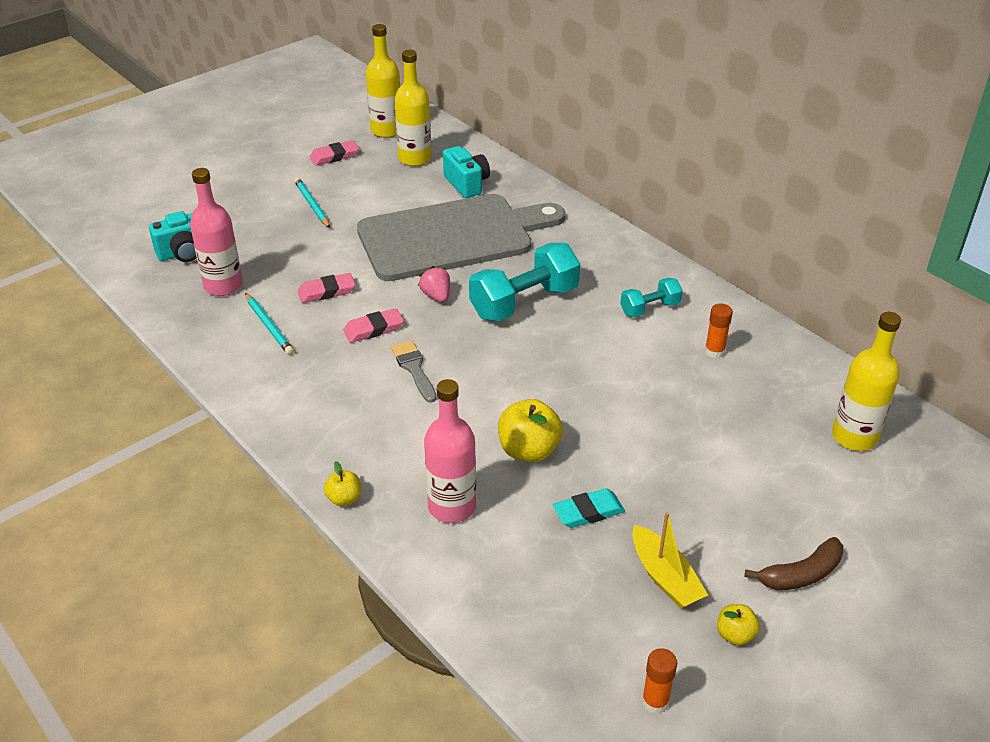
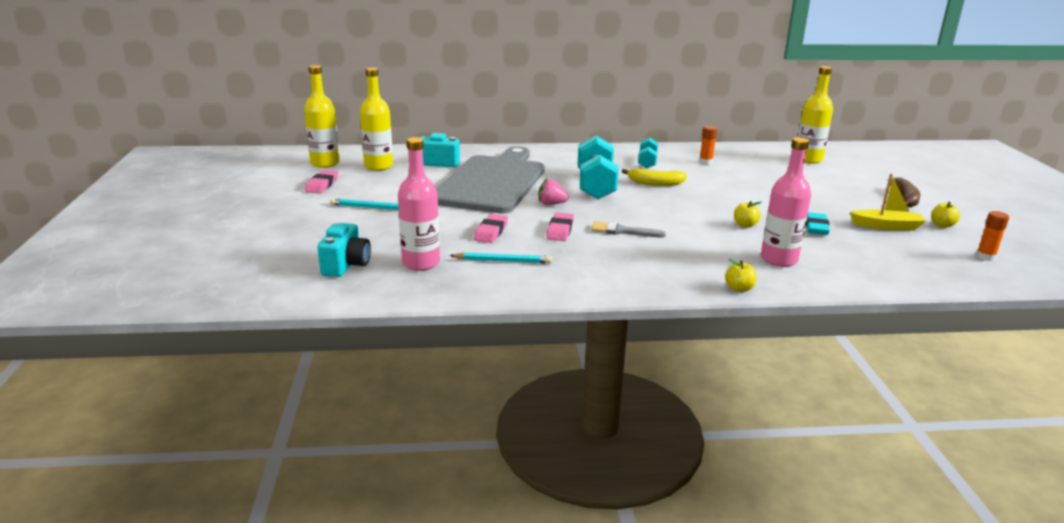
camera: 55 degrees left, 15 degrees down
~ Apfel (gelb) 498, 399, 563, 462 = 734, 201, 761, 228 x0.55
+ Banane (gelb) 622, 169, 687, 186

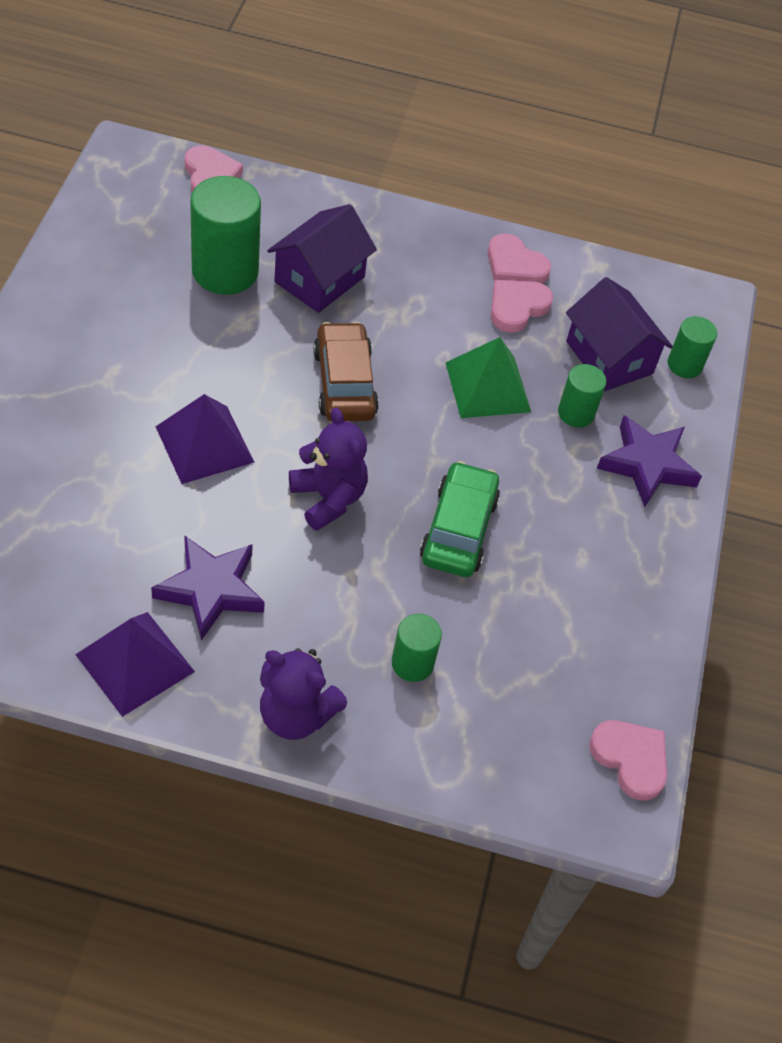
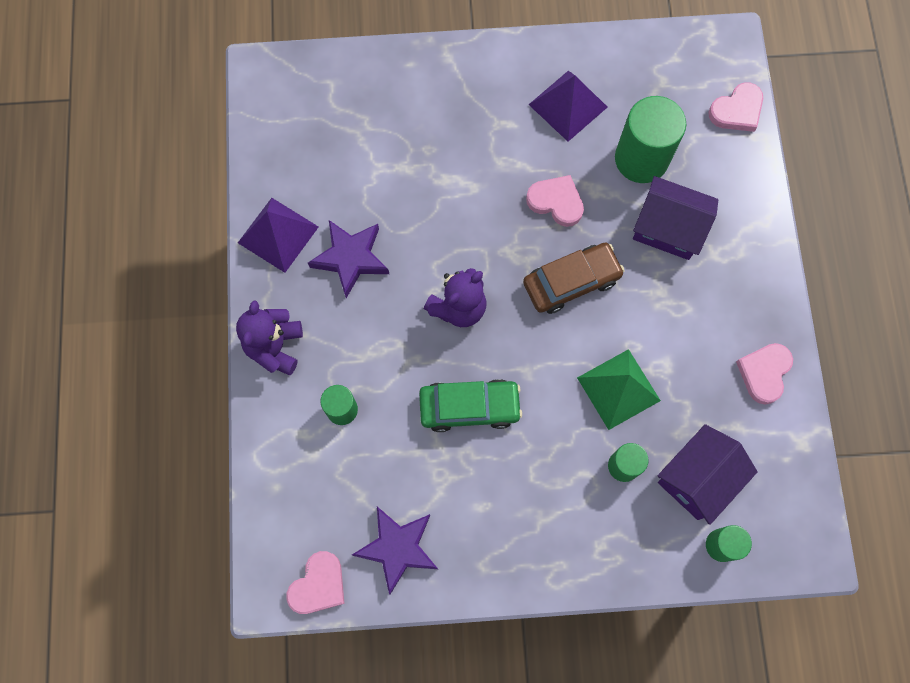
camera: 80 degrees right, 20 degrees up
~ Pyramide (lila) 156, 394, 255, 484 to 529, 71, 607, 142
~ Herz (rosa) 491, 280, 553, 333 to 526, 175, 584, 227
~ Stern (lila) 597, 415, 702, 507 to 352, 506, 438, 595

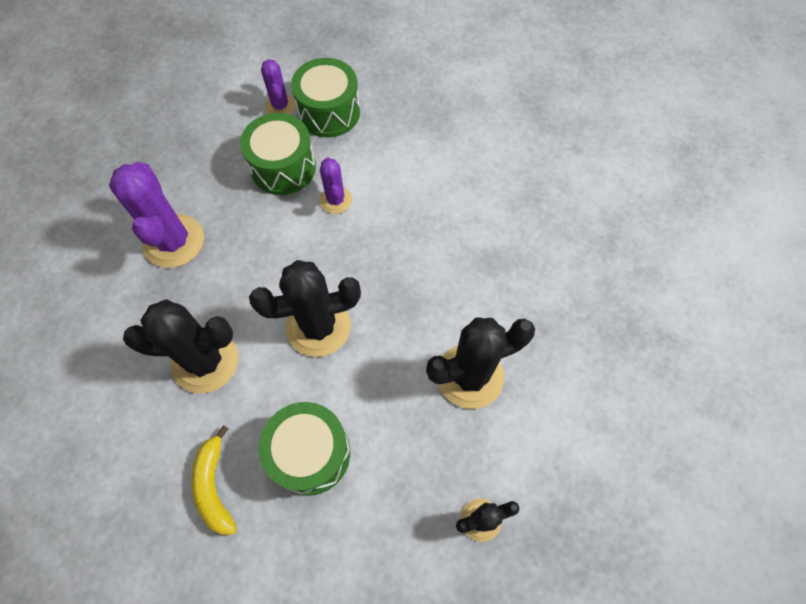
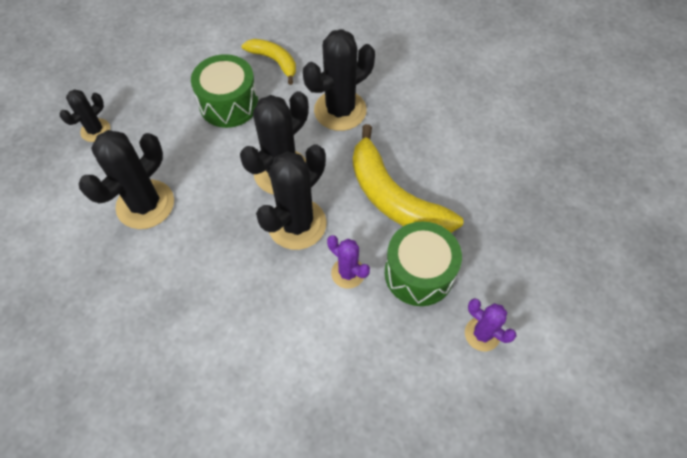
camera: 145 degrees right, 5 degrees down
- Kaktus (lila) 109, 162, 204, 268
- Trommel (grün) 291, 58, 360, 137
+ Kaktus (schwarz) 256, 144, 327, 250
+ Banane (gelb) 353, 124, 463, 233

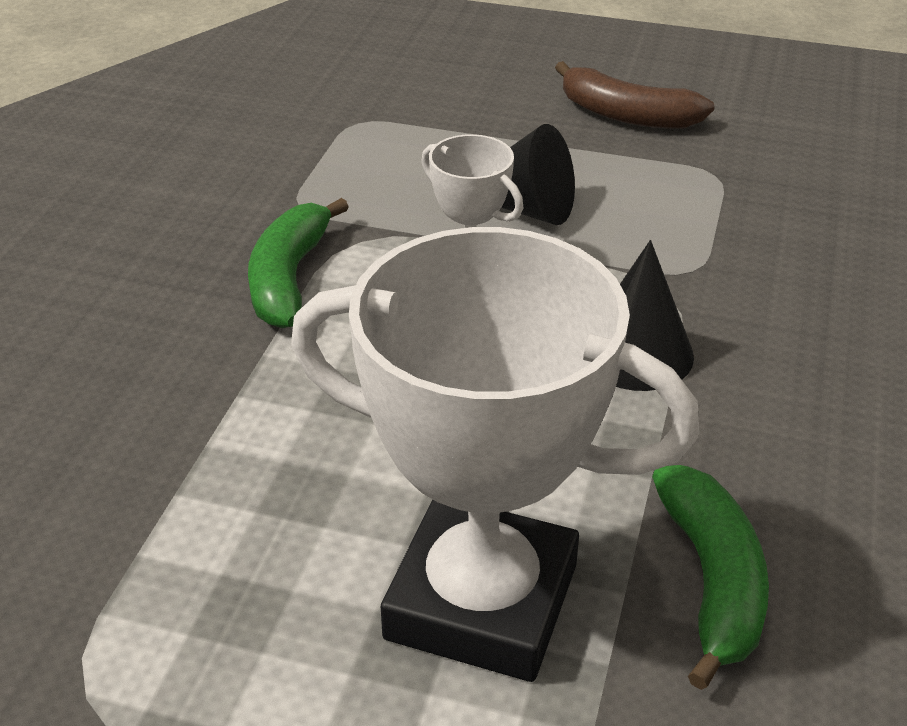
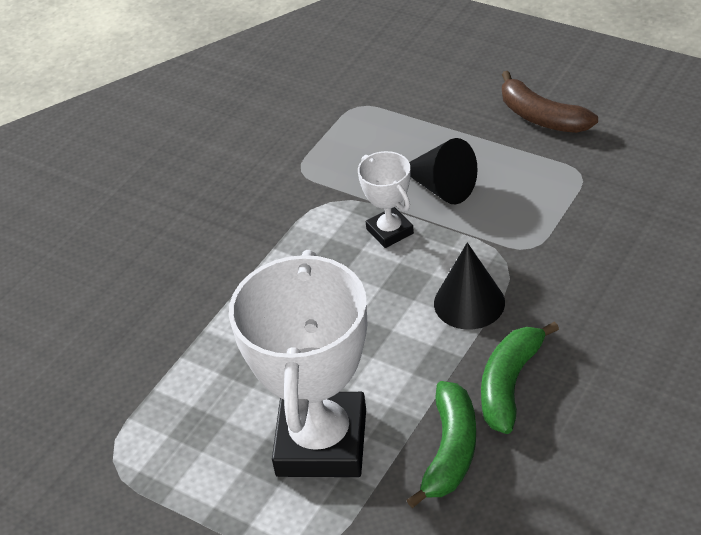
camera: 20 degrees right, 5 degrees up
~ Banane (grün) 248, 198, 349, 328 to 481, 321, 559, 434
~ Pokal (weiß) 291, 227, 700, 682 = 229, 250, 367, 477 60 degrees clockwise

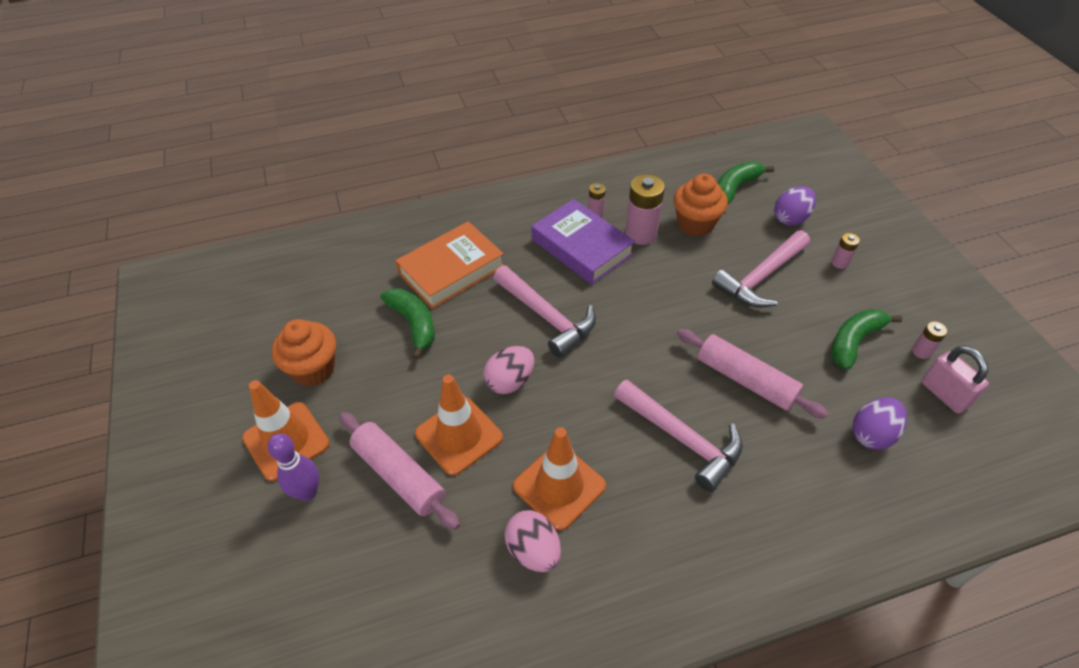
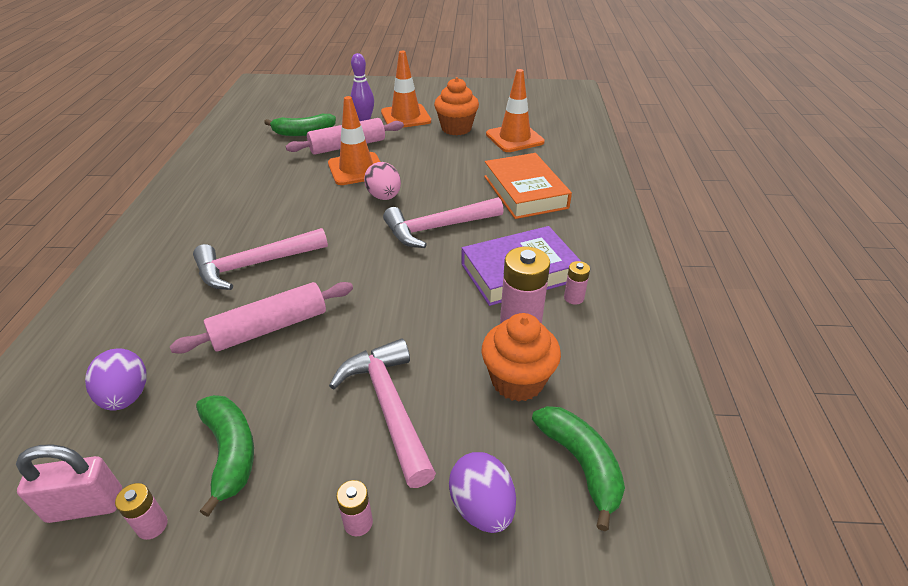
camera: 110 degrees right, 10 degrees down
~ Banane (grün) 381, 288, 435, 359 to 264, 114, 336, 136
- Ei (rosa) 504, 510, 561, 572
~ Leitkegel (orange) 513, 427, 606, 530 to 486, 69, 545, 152

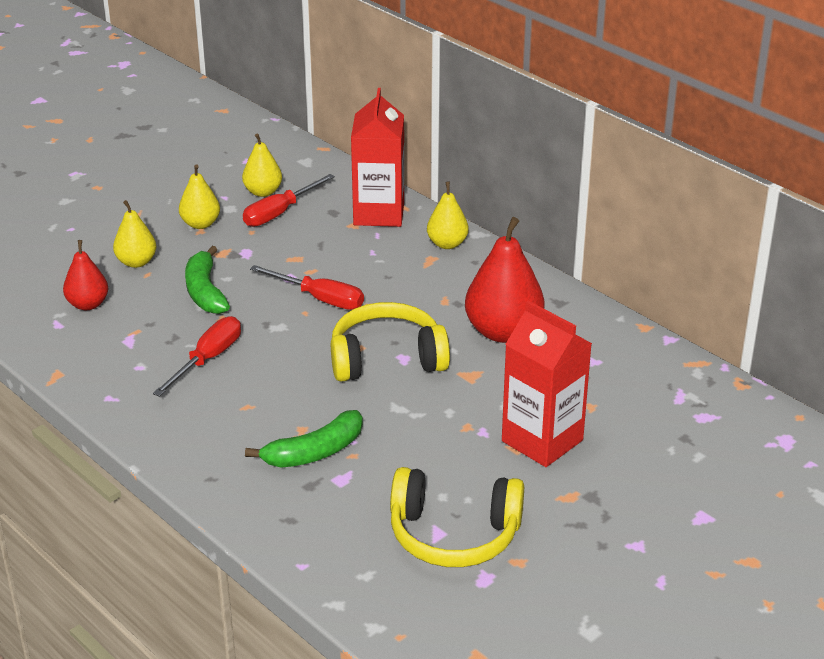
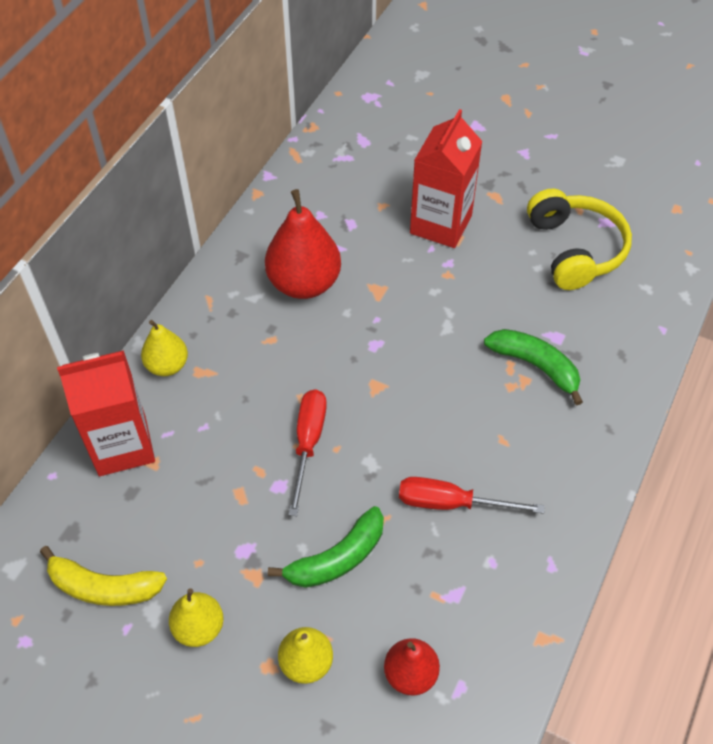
camera: 110 degrees left, 20 degrees up
~ Birne (gelb) 242, 133, 282, 197 to Banane (gelb) 40, 546, 167, 606
- Schraubenzieher (rot) 243, 174, 335, 227
- Kopfhörer (gelb) 331, 302, 450, 382

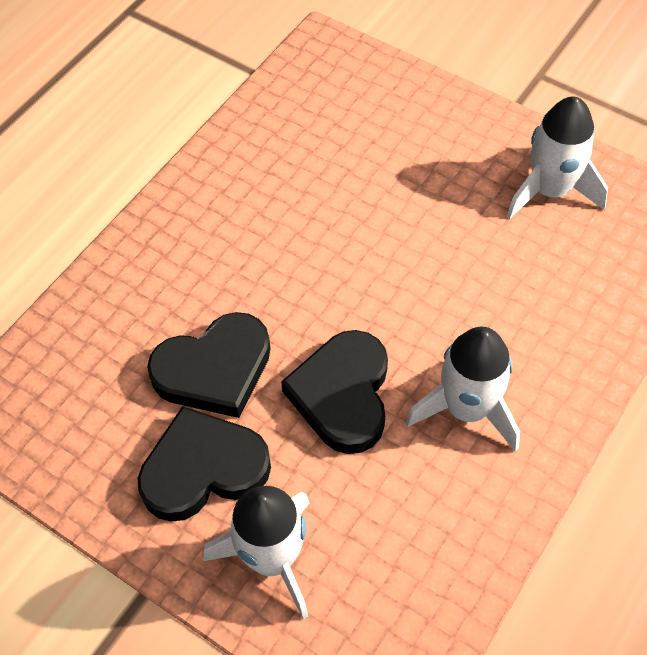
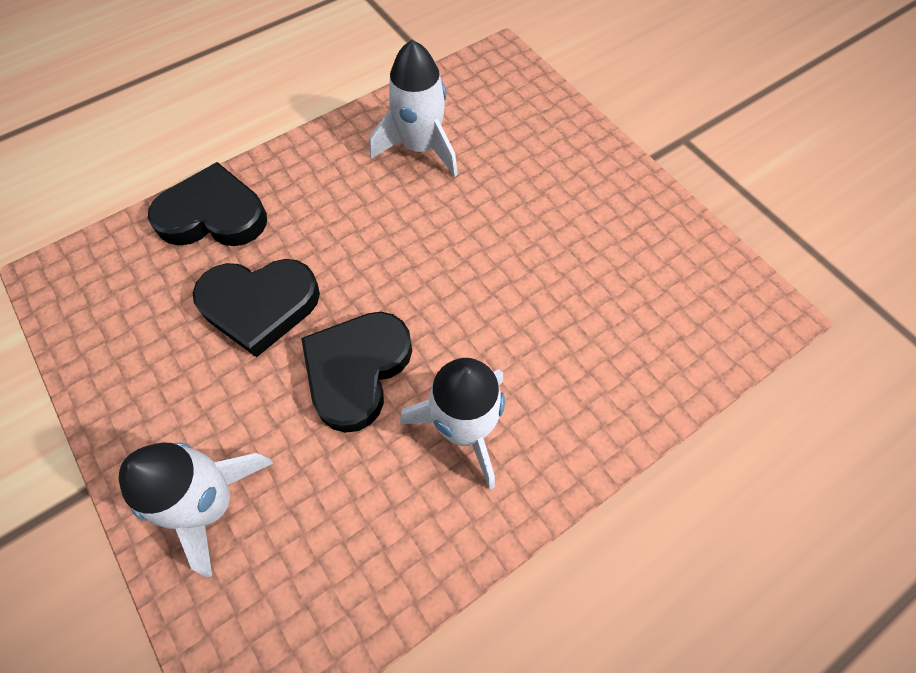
camera: 20 degrees right, 5 degrees up
~ Herz (schwarz) 137, 406, 271, 522 to 148, 162, 267, 246
~ Rakete (weiß) 507, 97, 608, 219 to 370, 40, 458, 177

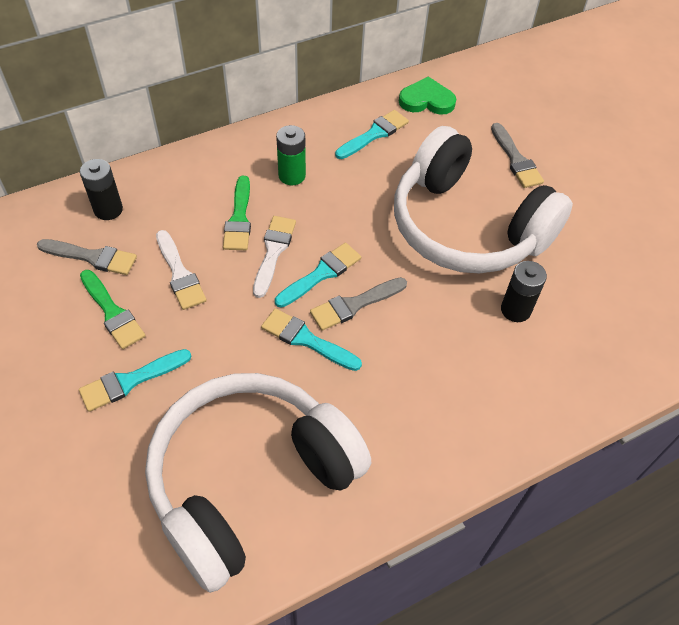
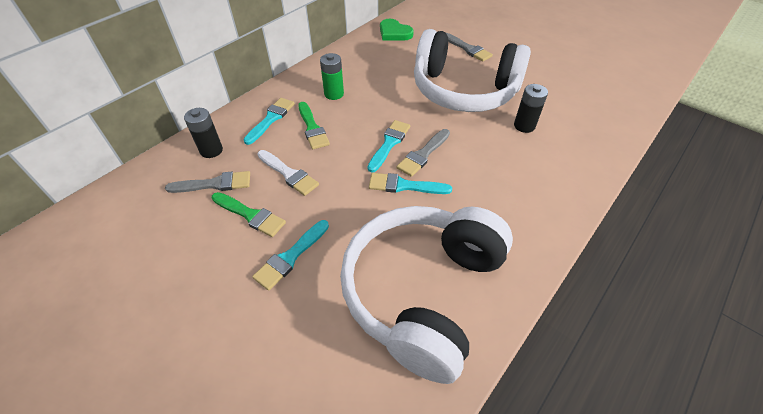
camera: 20 degrees left, 5 degrees down
- Pinsel (weiß) 253, 216, 296, 298
~ Pinsel (türkis) 335, 110, 409, 159 to 243, 98, 295, 145
~ Herz (grün) 399, 77, 456, 115 = 380, 19, 414, 41 120 degrees counterclockwise

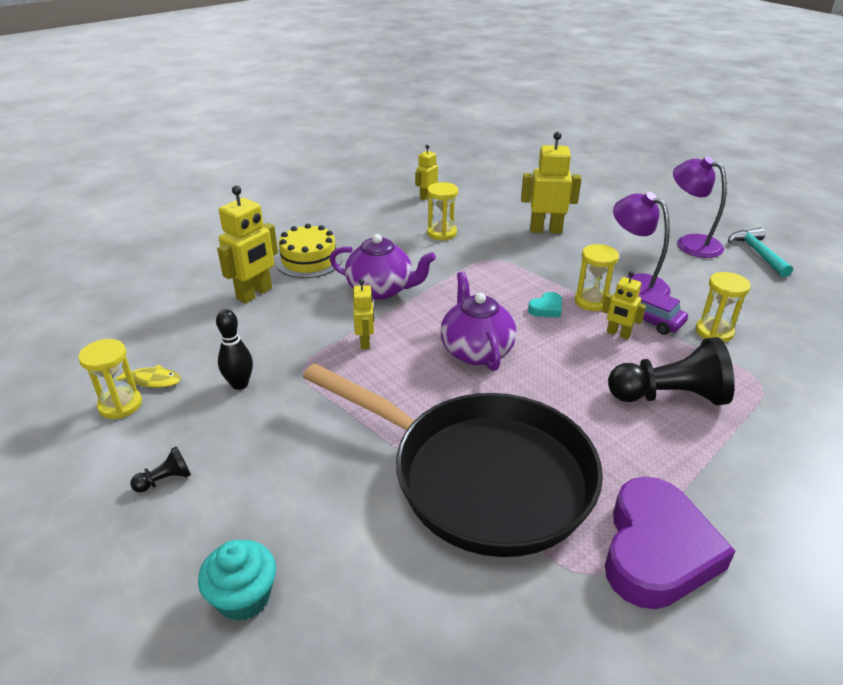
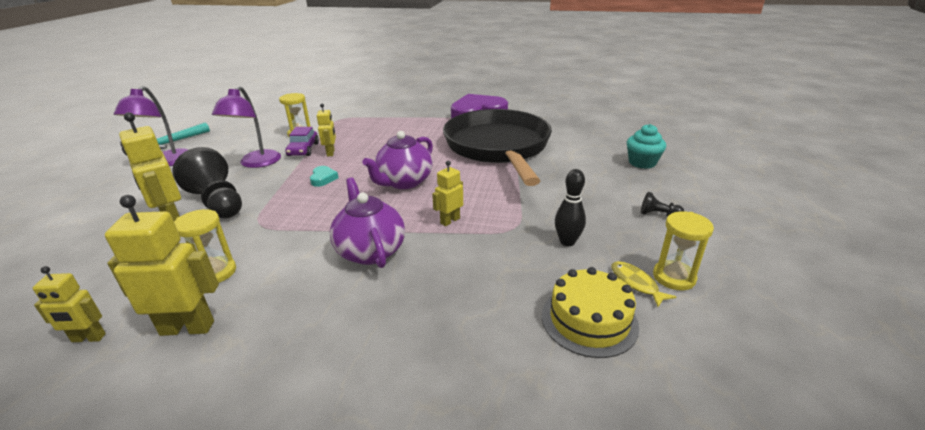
camera: 130 degrees left, 5 degrees down
~ Roboter (gelb) 217, 186, 278, 304 to 105, 195, 219, 336
~ Kuchen (gelb) 275, 224, 342, 278 to 542, 267, 639, 358
~ Herz (türkis) 528, 292, 562, 317 = 310, 166, 339, 187 75 degrees clockwise
- Sanduhr (gelb) 575, 244, 619, 311
~ Bauer (schwarz) 608, 337, 735, 405 to 172, 147, 242, 219

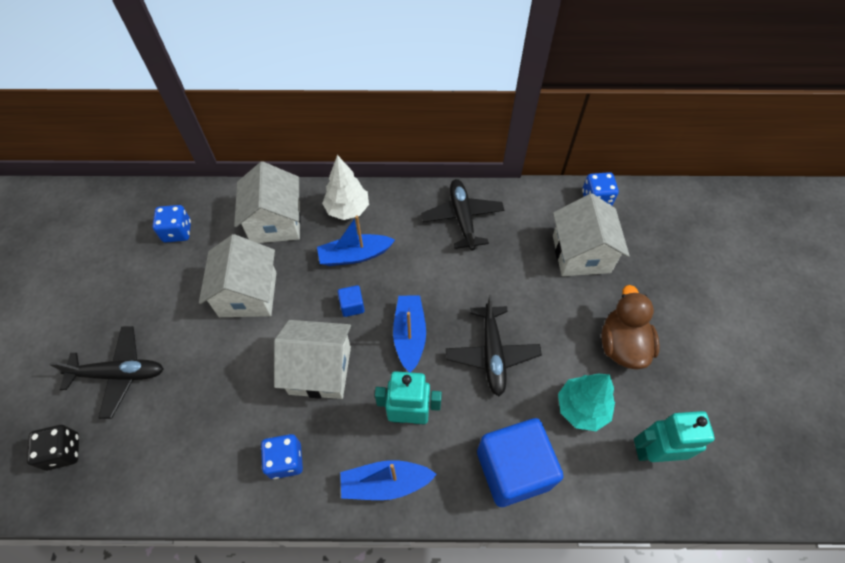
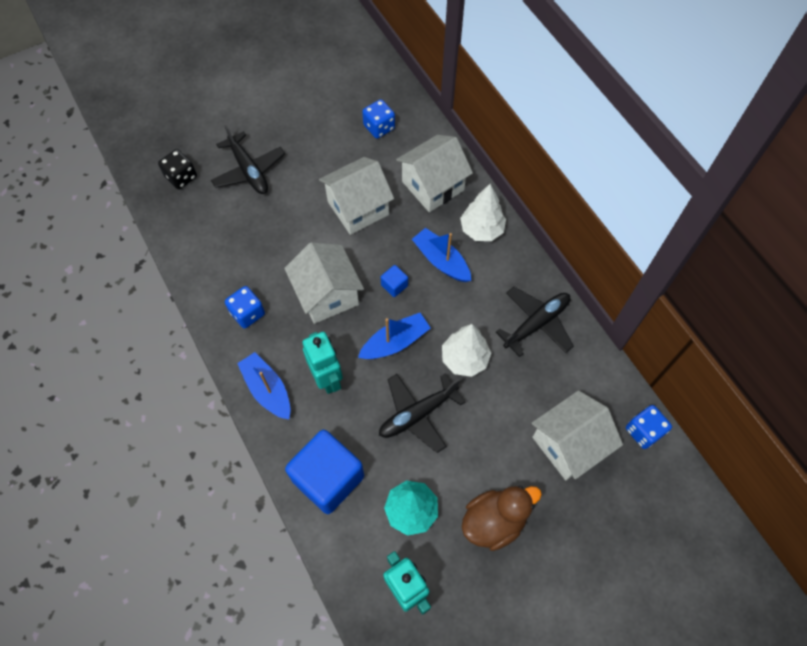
camera: 60 degrees right, 5 degrees up
+ Baum (weiß) 442, 324, 491, 377

